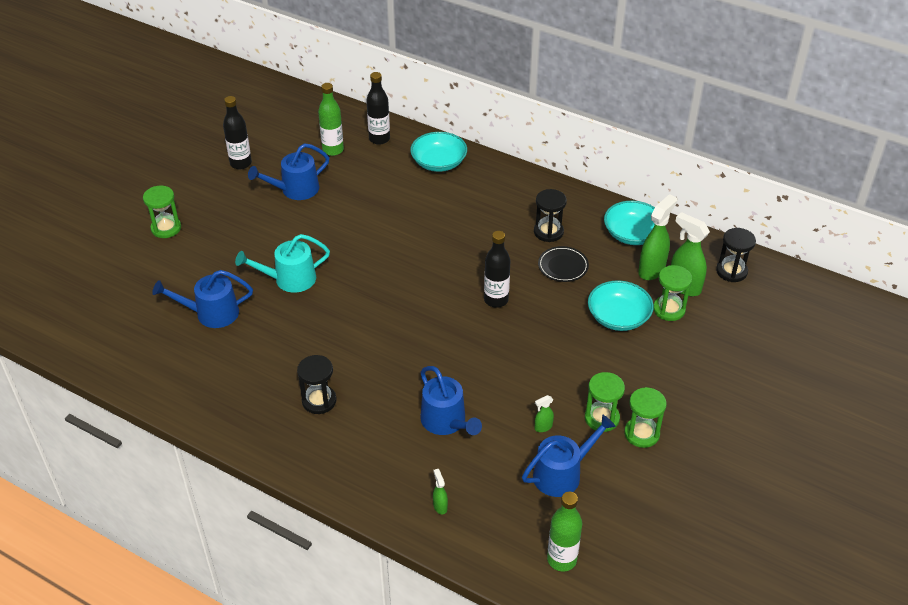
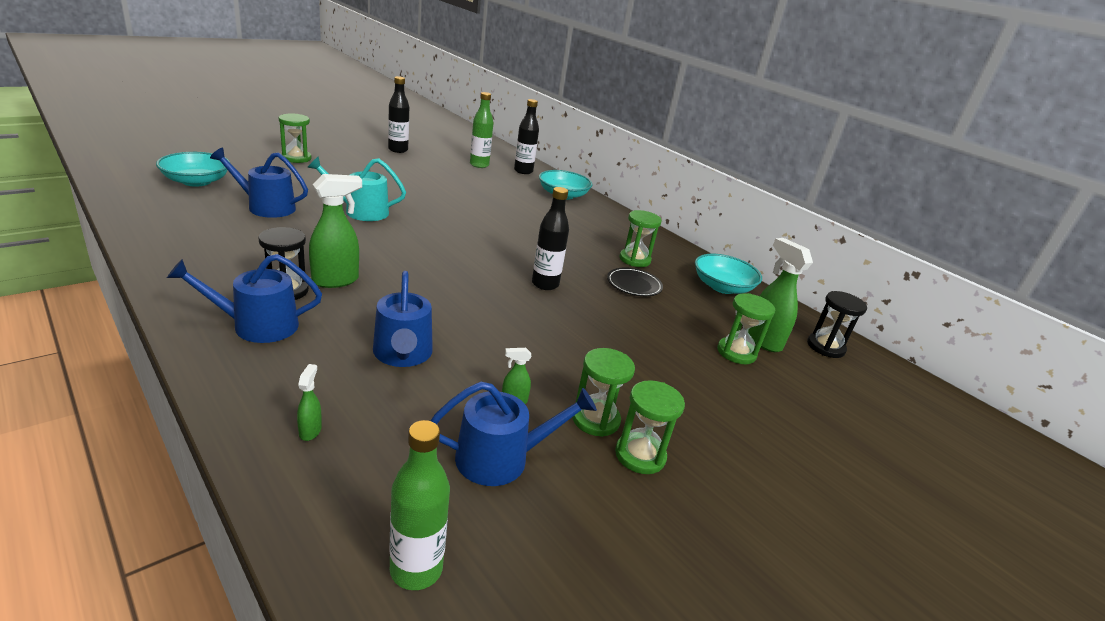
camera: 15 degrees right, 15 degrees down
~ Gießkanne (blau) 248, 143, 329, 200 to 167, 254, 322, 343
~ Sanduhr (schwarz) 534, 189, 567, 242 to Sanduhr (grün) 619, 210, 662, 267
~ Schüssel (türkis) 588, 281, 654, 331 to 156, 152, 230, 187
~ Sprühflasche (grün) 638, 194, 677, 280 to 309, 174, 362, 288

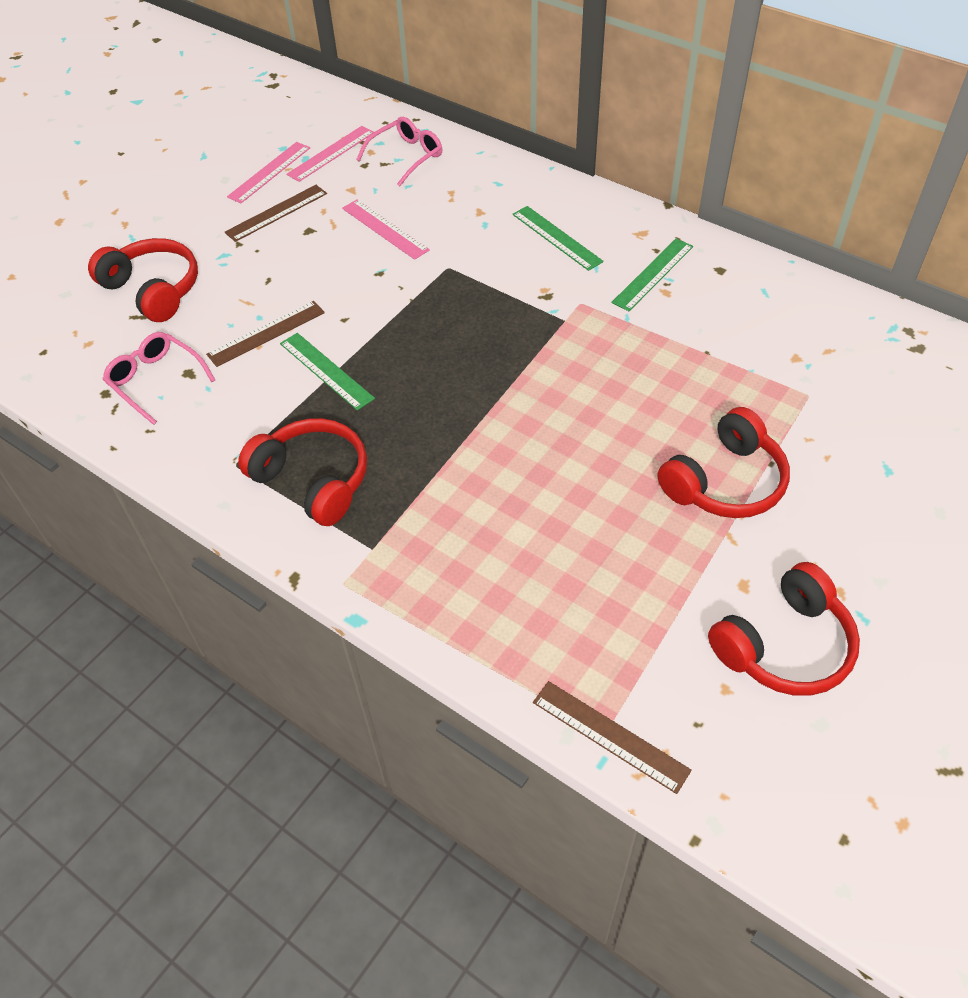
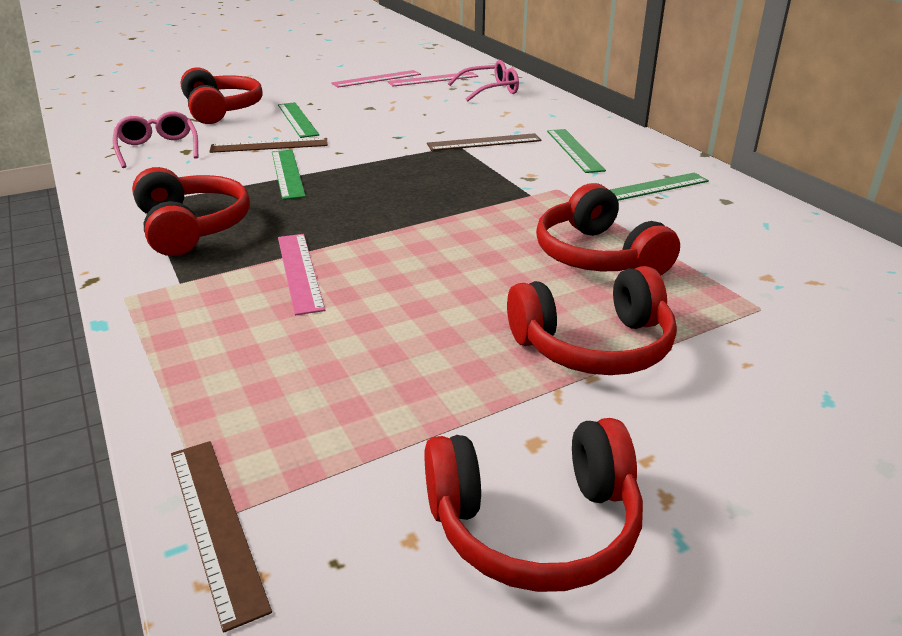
camera: 25 degrees right, 20 degrees down
~ Lineal (braun) 225, 185, 327, 242 to 427, 133, 541, 151
~ Lineal (rosa) 342, 199, 430, 260 to 278, 234, 325, 315
+ Lineal (grün) 278, 102, 319, 138
+ Kopfhörer (rot) 536, 183, 680, 275

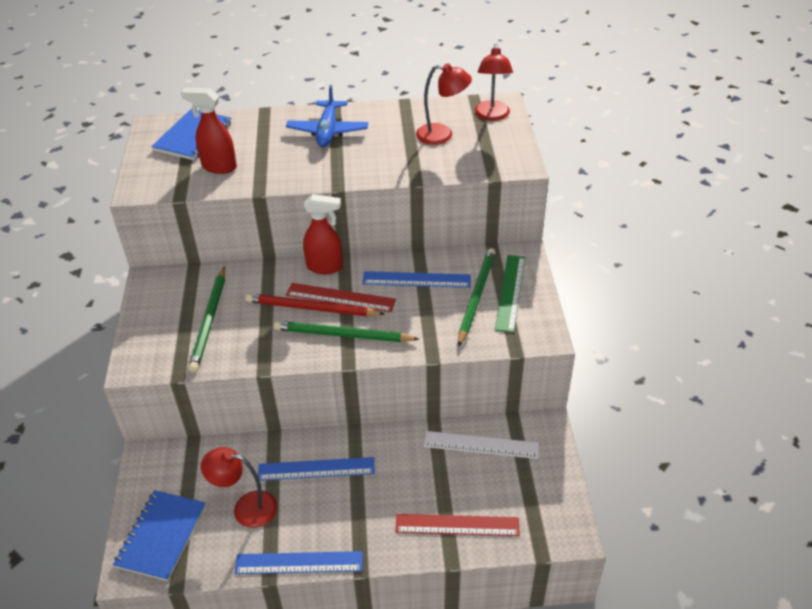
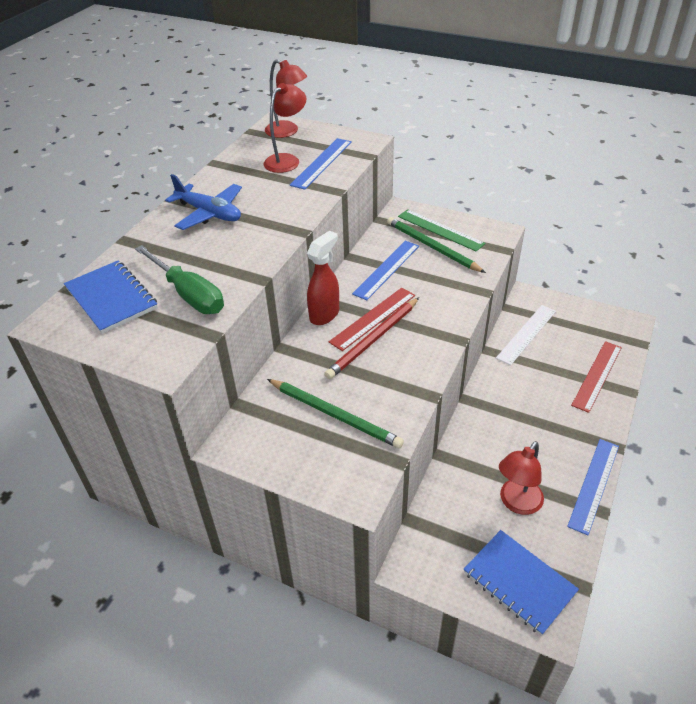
camera: 60 degrees left, 0 degrees up
~ Sprühflasche (rot) 181, 88, 237, 174 to Schraubenzieher (grün) 135, 245, 224, 314
~ Lineal (blau) 258, 457, 375, 481 to 290, 138, 352, 190
- Bleistift (grün) 274, 321, 419, 342

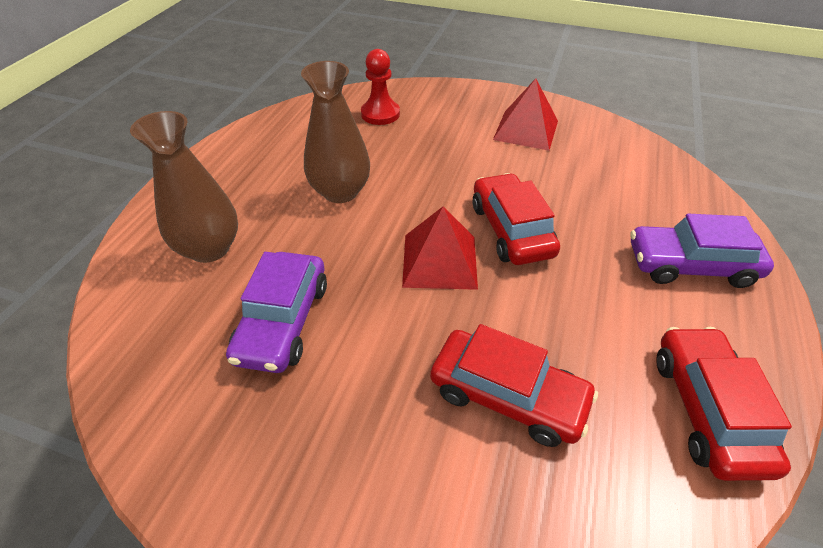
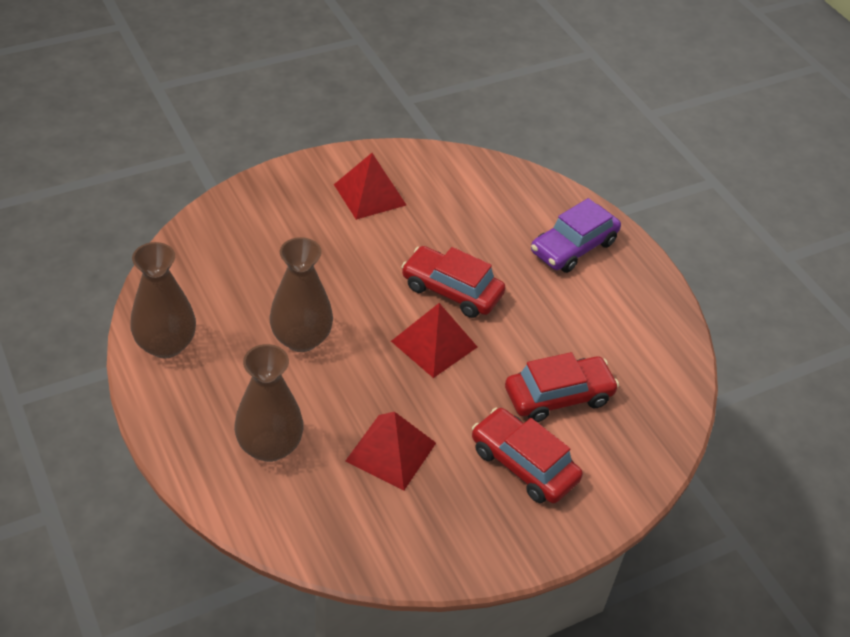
camera: 50 degrees left, 0 degrees up
~ Auto (lila) 226, 252, 327, 373 to Pyramide (rot) 345, 412, 436, 491
- Bauer (rot) 361, 49, 400, 125
~ Auto (rot) 656, 327, 792, 481 to 472, 408, 583, 503
+ Vase (braun) 130, 242, 196, 358

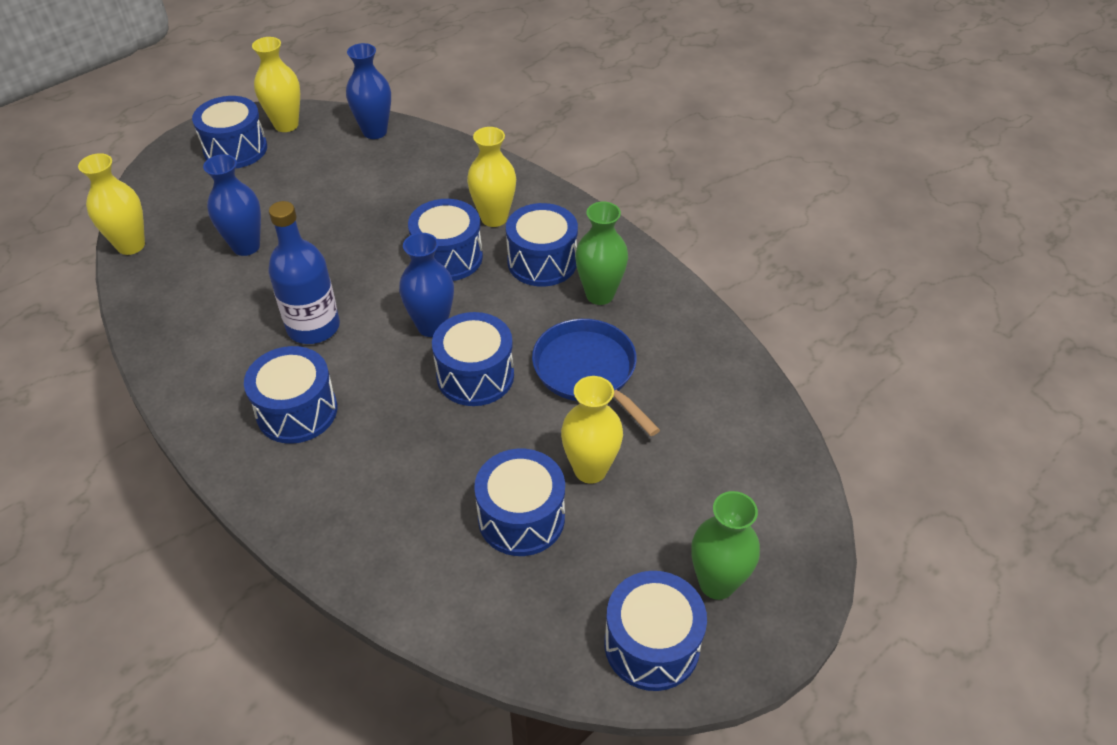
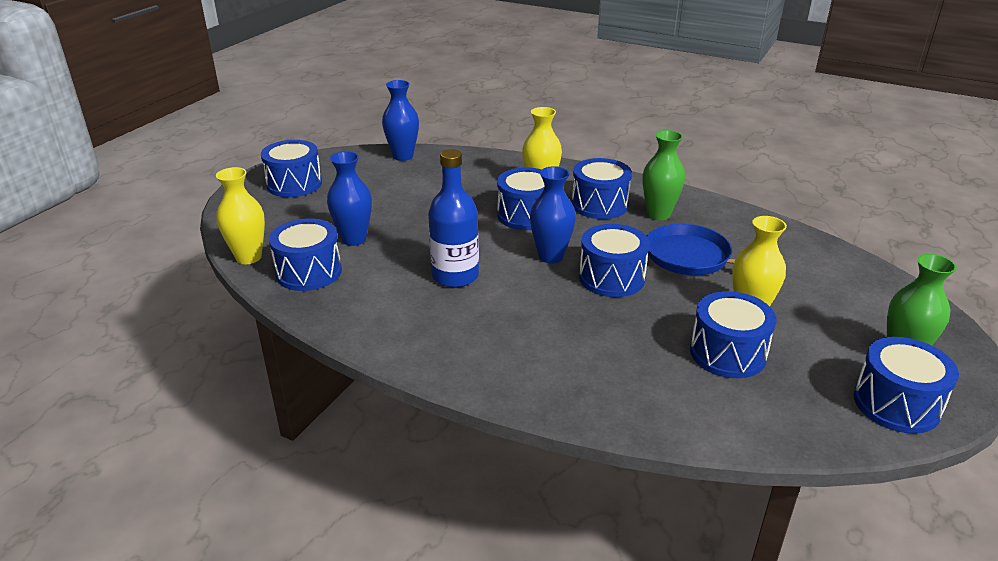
camera: 20 degrees left, 15 degrees down
~ Trommel (blau) 244, 346, 337, 444 to 269, 218, 342, 291
- Vase (gelb) 252, 37, 300, 132

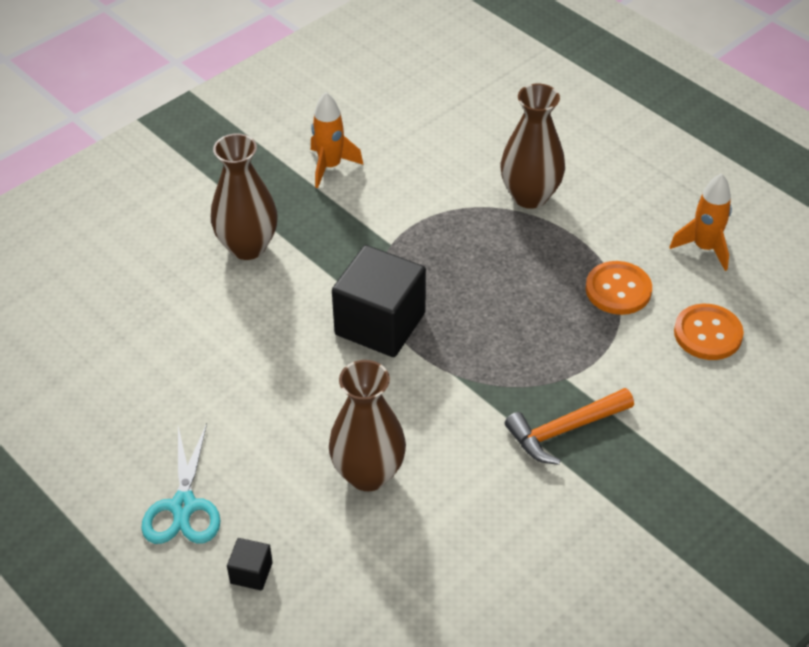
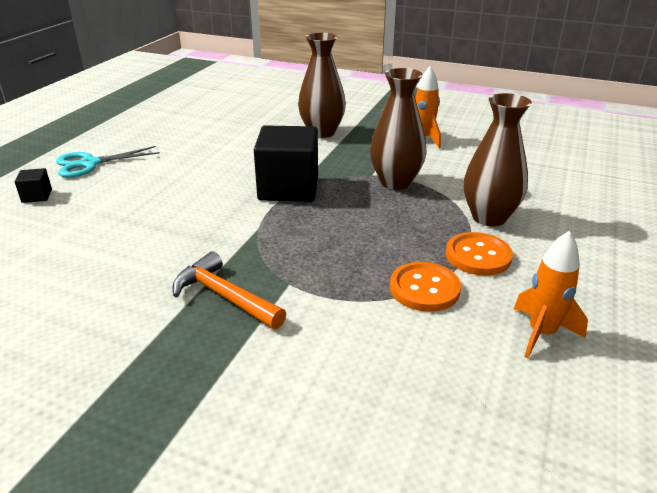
camera: 65 degrees right, 15 degrees down
~ Vase (braun) 329, 360, 406, 491 to 370, 68, 427, 190
~ Knopf (orange) 674, 304, 744, 360 to 446, 232, 513, 276

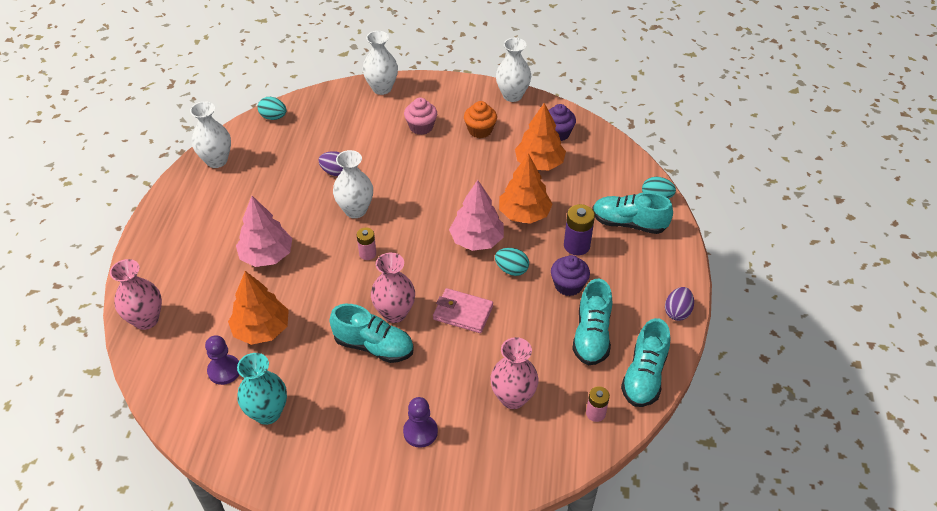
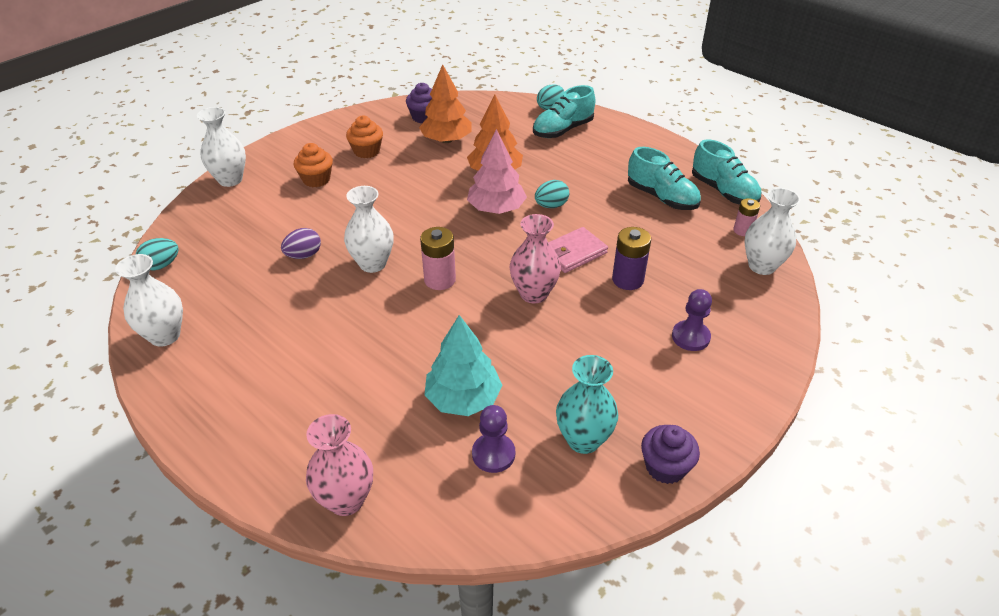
camera: 55 degrees left, 5 degrees down
~ Baum (orange) 228, 271, 289, 345 to Baum (türkis) 424, 315, 503, 416
- Baum (rosa) 236, 196, 292, 267
- Schuh (türkis) 329, 304, 414, 363
~ Batterie (rosa) 357, 228, 376, 260 = 420, 227, 456, 290 x1.56
~ Muffin (rosa) 404, 98, 437, 135 to Muffin (orange) 293, 143, 333, 187
- Vase (rosa) 490, 337, 539, 409
~ Vase (weiß) 496, 38, 531, 102 to 744, 188, 801, 275
~ Muffin (lila) 551, 255, 590, 296 to 641, 425, 700, 484
~ Batterie (lila) 564, 204, 595, 255 to 612, 227, 651, 290
- Ei (lila) 665, 287, 694, 321

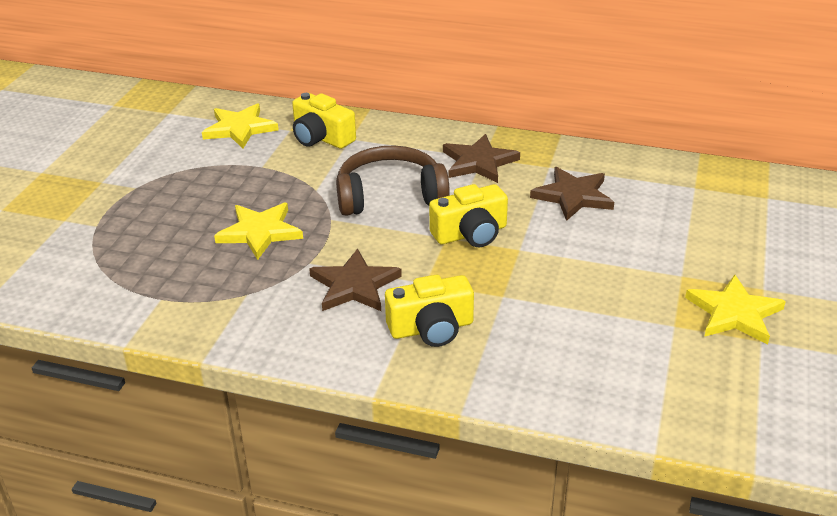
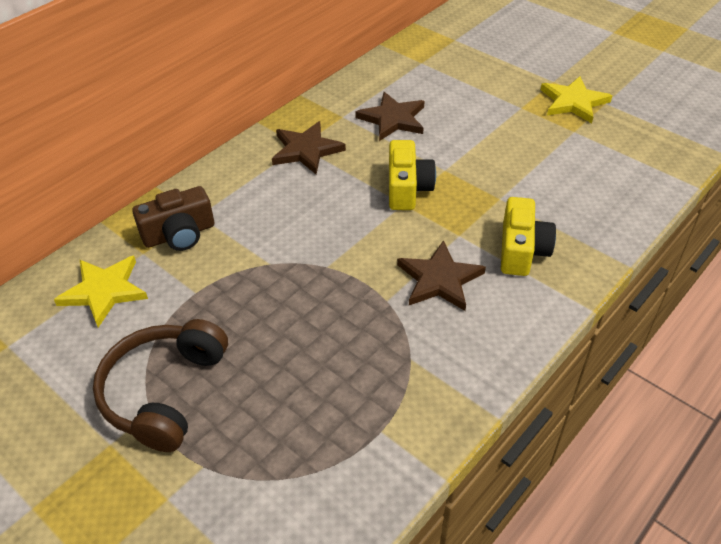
camera: 65 degrees left, 10 degrees up
- Stern (gelb) 214, 203, 303, 260
~ Kamera (gelb) 292, 93, 356, 149 to Kamera (braun) 132, 186, 214, 251
~ Kopfhörer (braun) 336, 146, 450, 216 to 93, 319, 228, 452

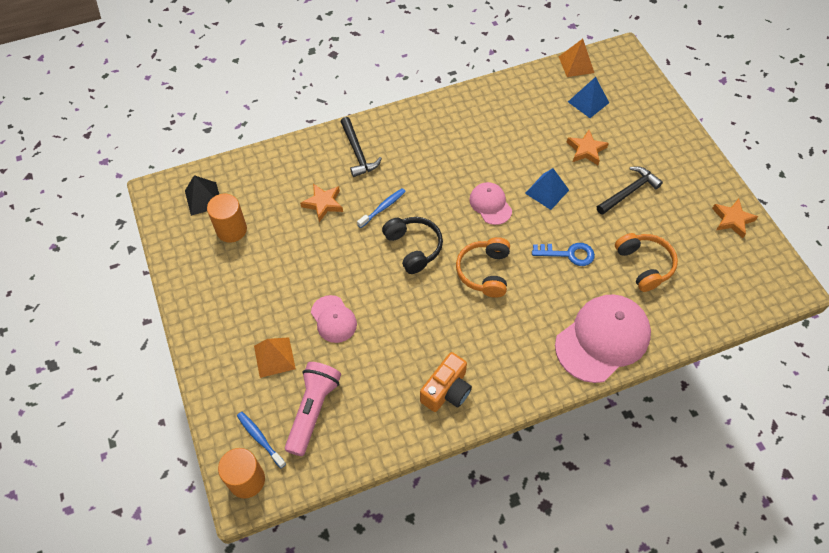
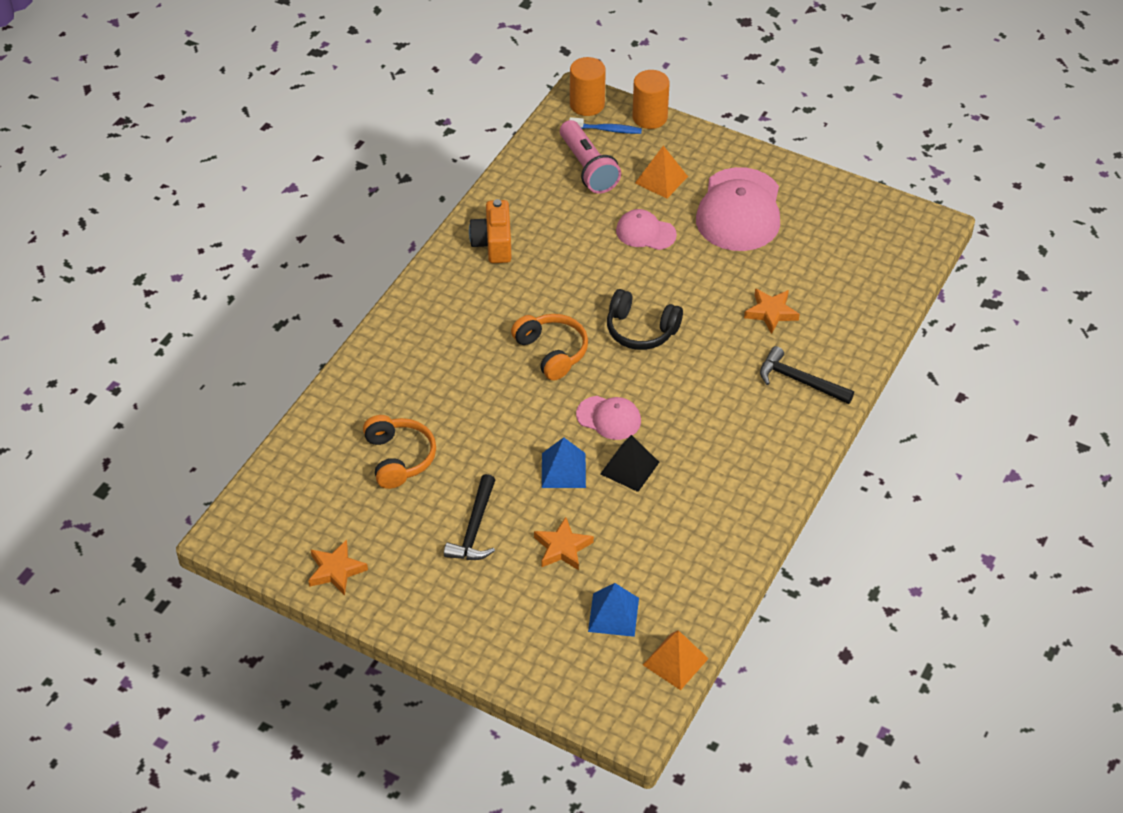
camera: 140 degrees right, 10 degrees down
~ Pyramide (schwarz) 185, 175, 219, 216 to 600, 435, 659, 492
~ Vollzylinder (orange) 207, 194, 247, 243 to 632, 70, 670, 129
- Zahnbürste (blau) 357, 188, 406, 228
- Schlüssel (blau) 532, 243, 595, 266
~ Kappe (rosa) 555, 295, 651, 383 to 696, 167, 780, 251
~ Kopfhörer (orange) 615, 233, 678, 292 = 363, 415, 436, 489 135 degrees counterclockwise

